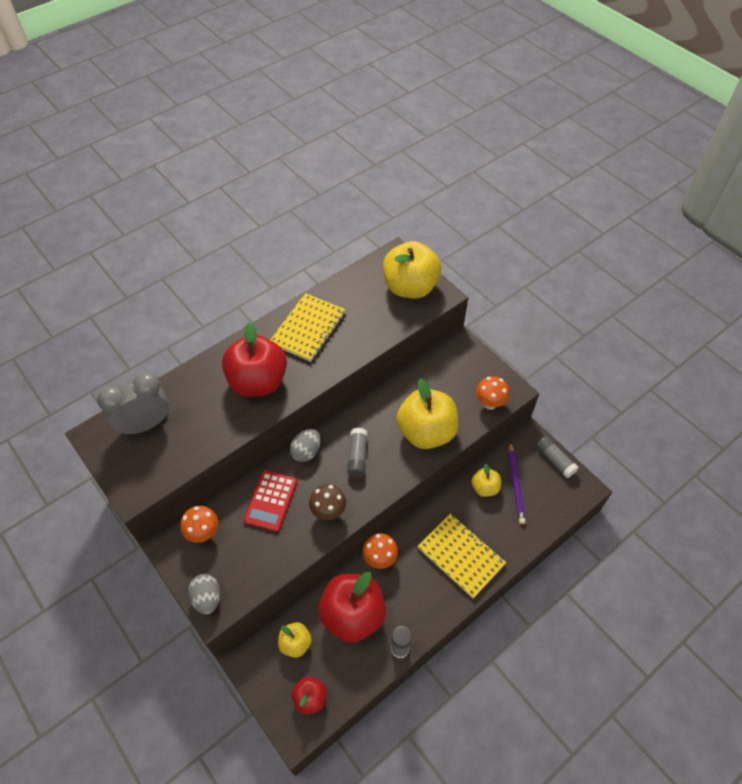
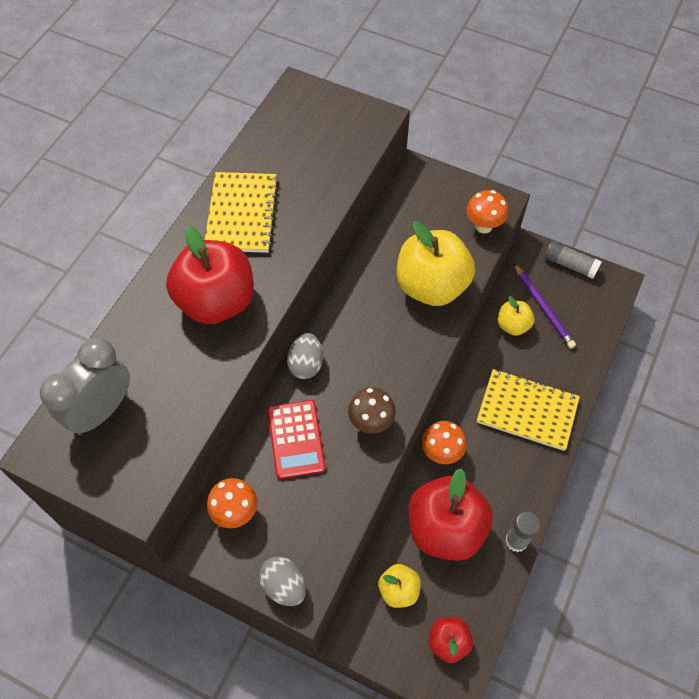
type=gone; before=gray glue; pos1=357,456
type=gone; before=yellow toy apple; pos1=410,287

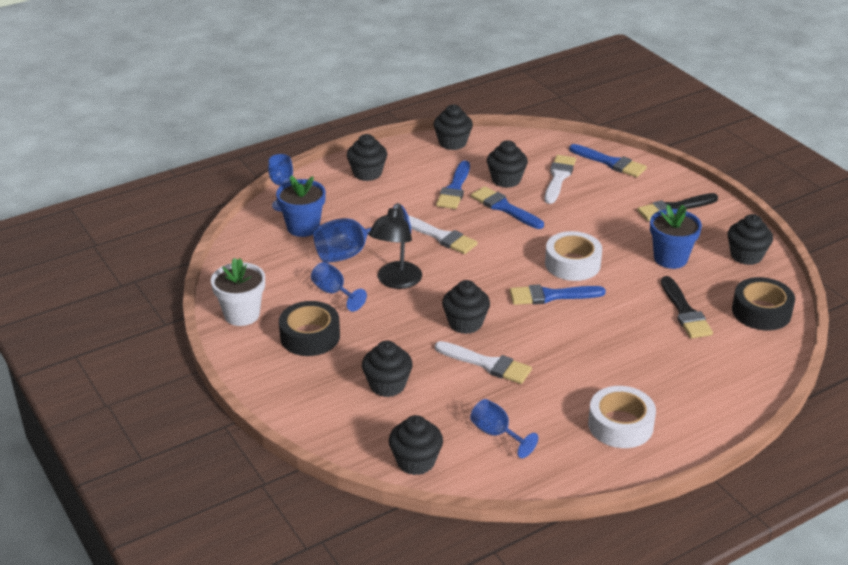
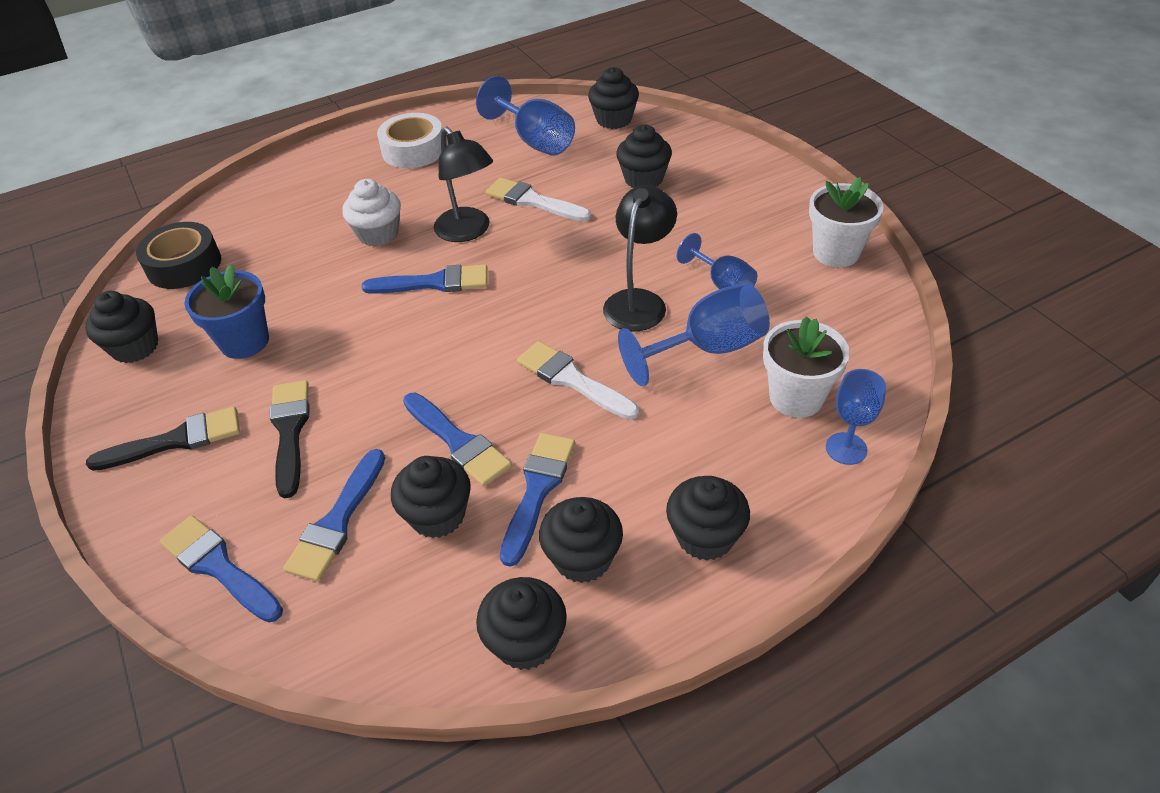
type=shifted; before=jet-black paintbrush; pos1=685,312; pos2=290,431
type=repainted; before=pure white paintbrush; after=blue paintbrush; pos1=558,177; pos2=337,521
type=new; after=pure white cupcake; pos2=378,234
type=new; after=jet-black reading lamp; pos2=468,231
type=scaled; before=blue goblet; pos1=496,434; pos2=535,141; scale=1.6
type=shifted; before=jet-black cupcake; pos1=465,323; pos2=582,558
type=repainted; before=blue potted plant; after=pure white potted plant; pos1=303,227; pos2=796,397
type=gone; before=jet-black tape; pos1=310,336
type=gone; before=pure white tape; pos1=572,264

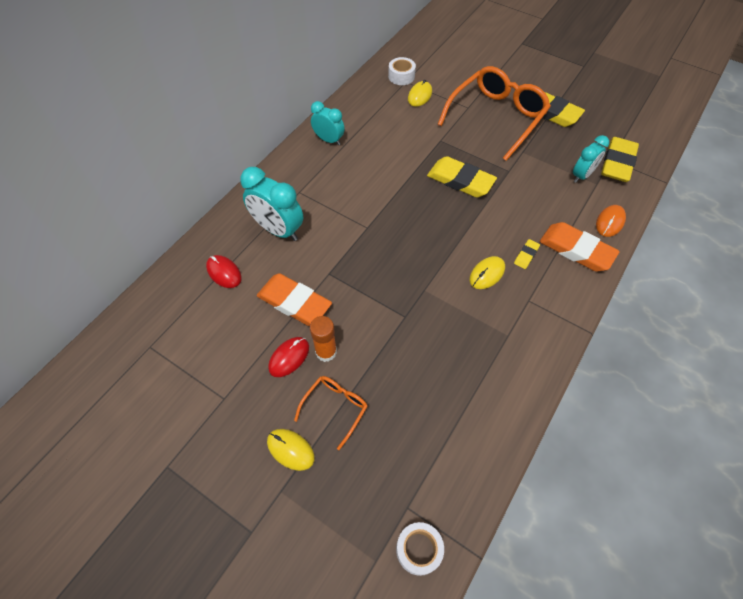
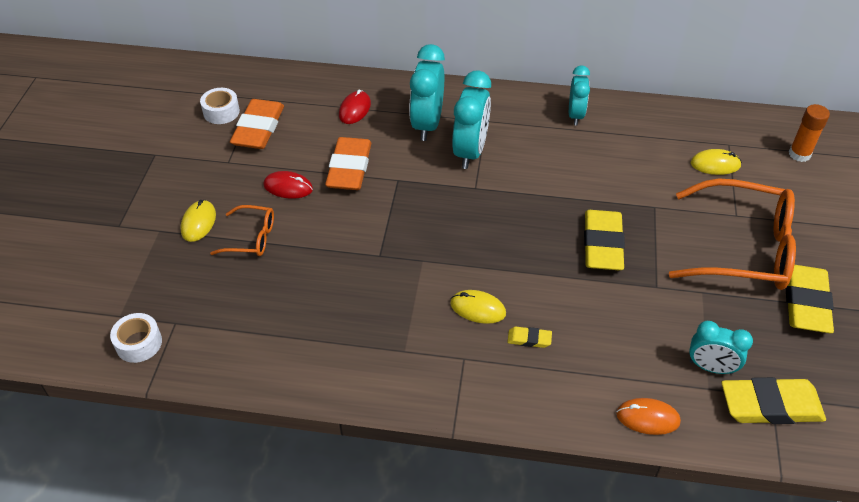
type=shifted; before=pure white tape; pos1=401,76; pos2=221,112
type=shifted; before=orange eraser; pos1=576,250; pos2=258,128
type=new; after=teal alarm clock; pos2=470,152
type=shifted; before=orange glue; pos1=326,352; pos2=799,154

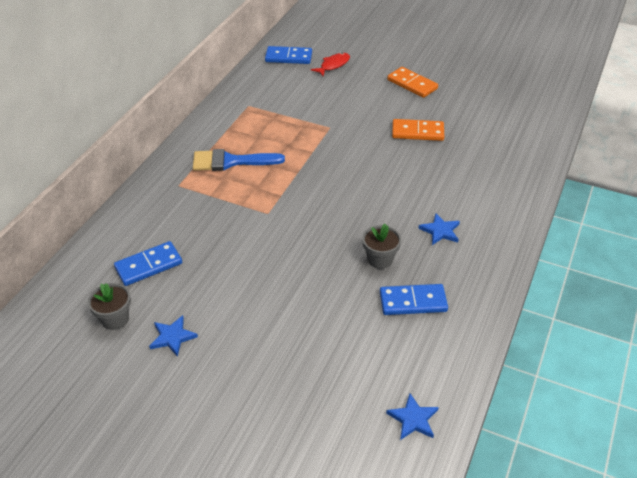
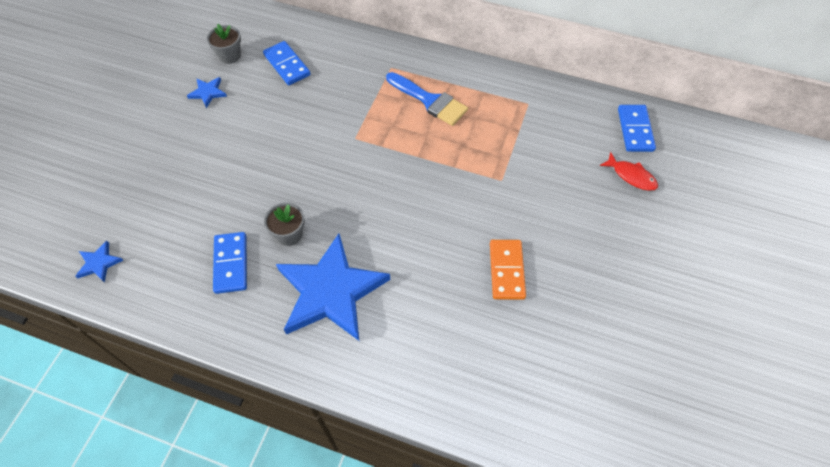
type=scaled; before=blue star shape; pos1=440,231; pos2=330,291; scale=2.48
type=rotated; before=blue paintbrush; pos1=231,161; pos2=429,101; turn=135
type=gone; before=orange domino; pos1=412,84

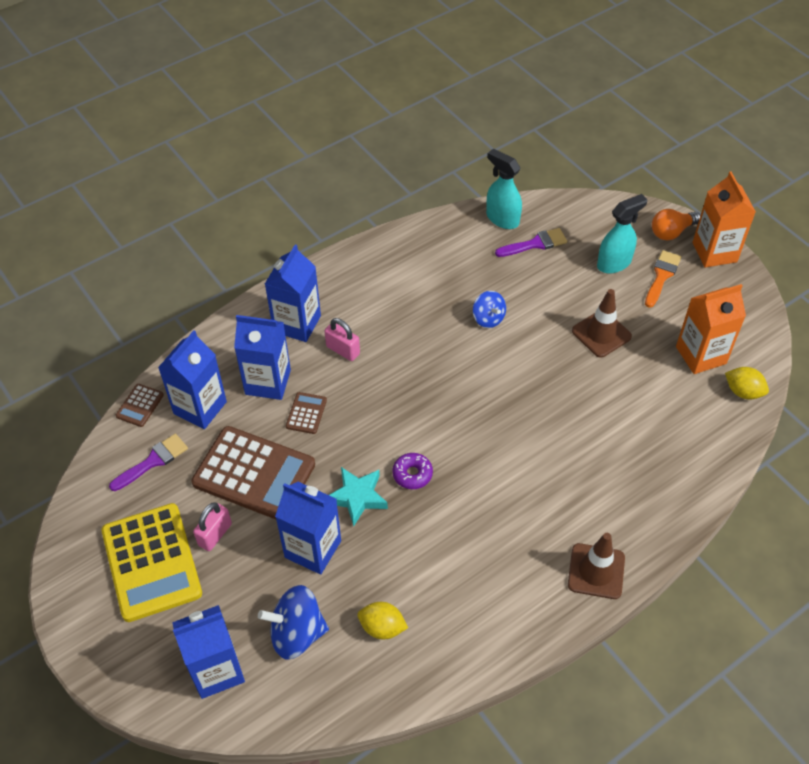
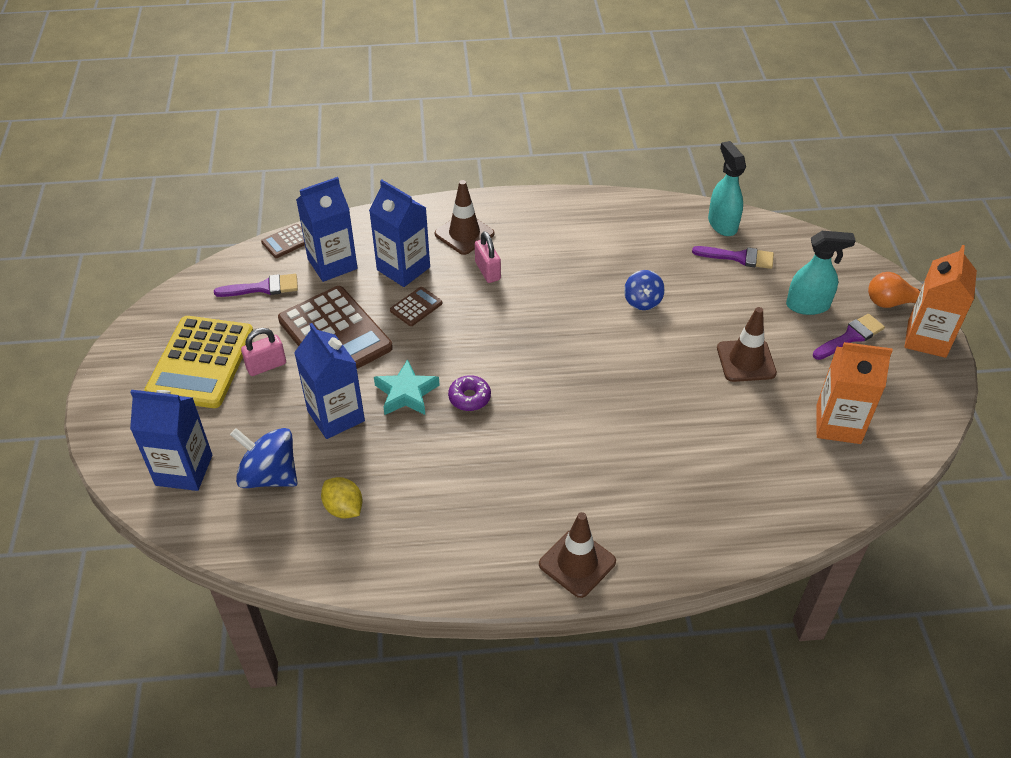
type=swapped; before=blue juice carton; after=brown road cone; pos1=297,324; pos2=464,234
type=repainted; before=orange paintbrush; after=violet paintbrush; pos1=661,276; pos2=850,337
type=gone; before=yellow lemon; pos1=743,392

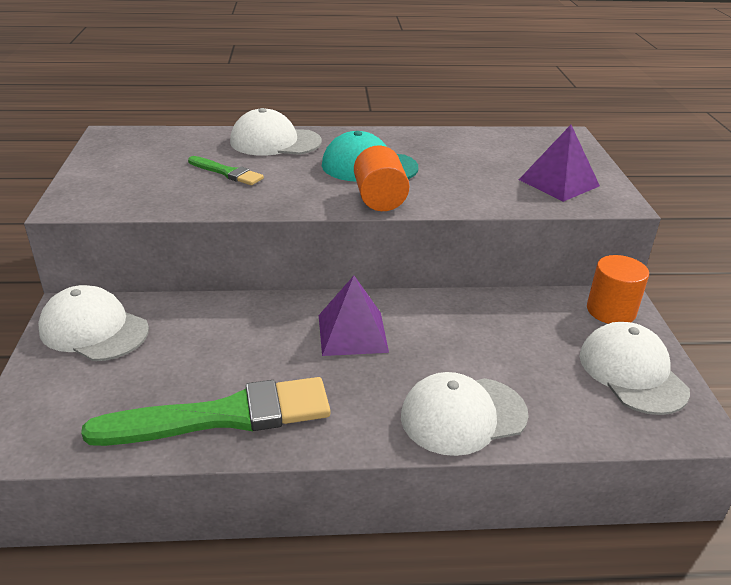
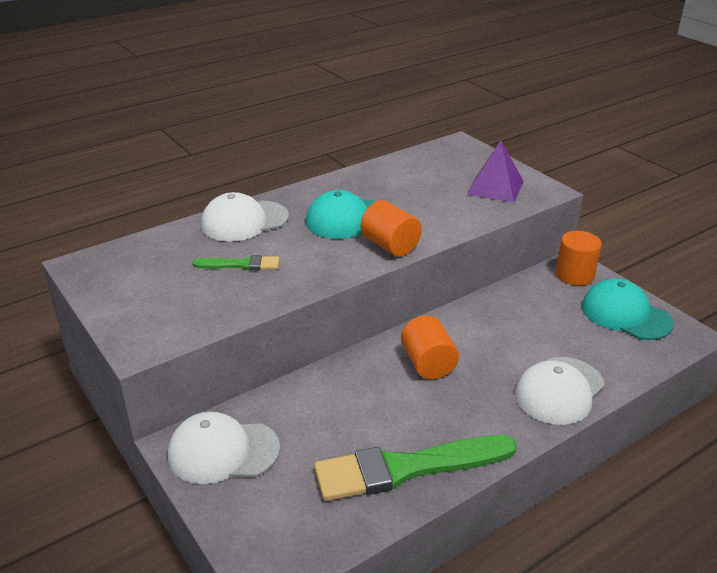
type=rotated; before=emerald paintbrush; pos1=223,416; pos2=407,468; turn=-150
type=swapped; before=violet pyramid shape; after=orange cylinder; pos1=352,333; pos2=428,364
type=repainted; before=pure white baseball cap; after=teal baseball cap; pos1=632,372; pos2=625,314

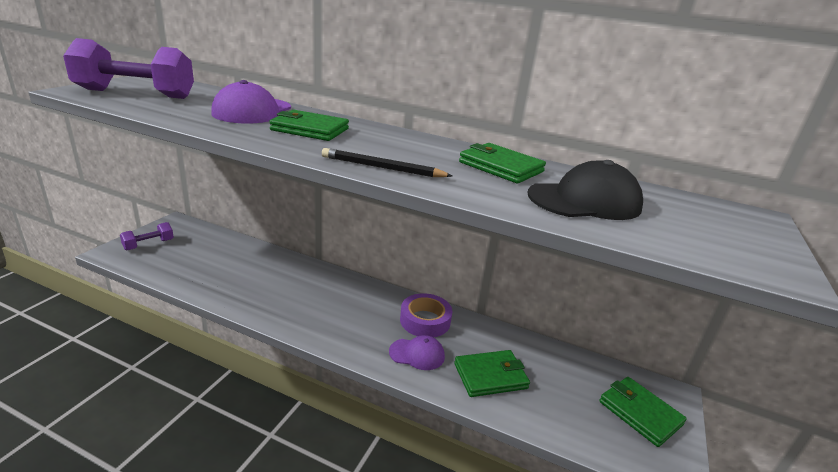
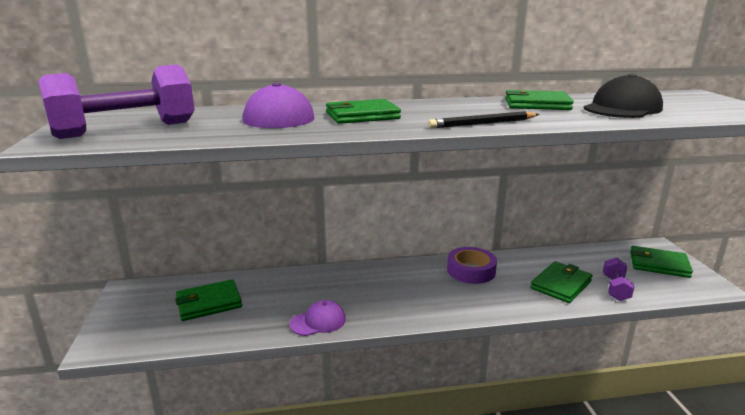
type=new; after=emerald wallet; pos2=209,303
type=shifted; before=violet baseball cap; pos1=417,354; pos2=318,321
type=shifted; before=violet free weight; pos1=149,244; pos2=615,288

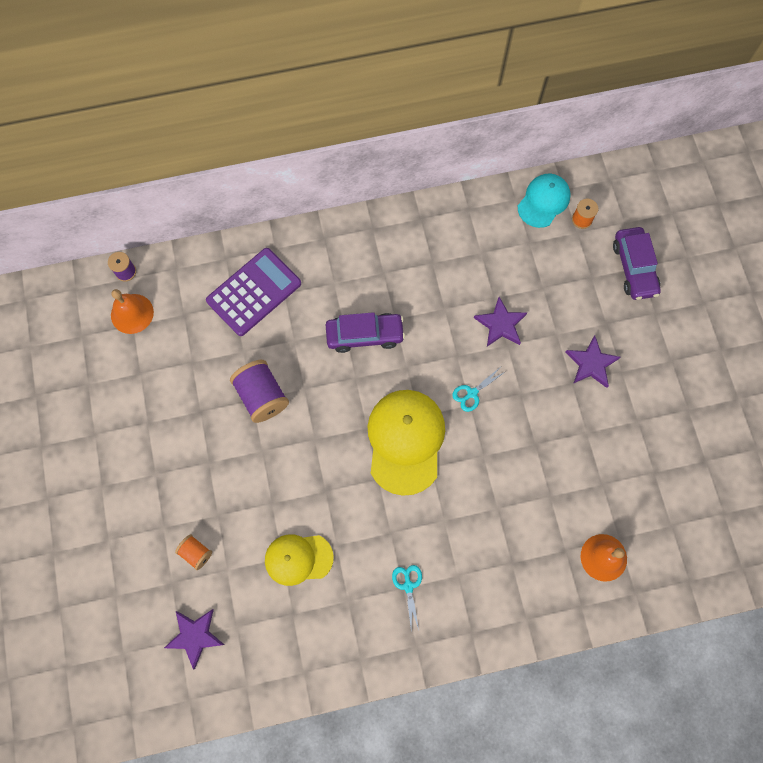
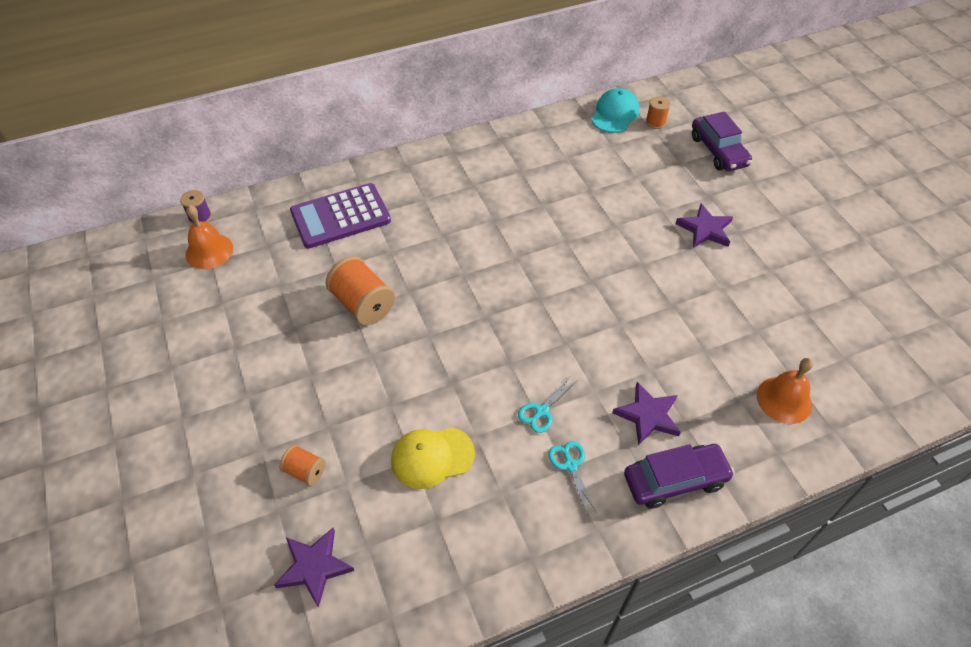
type=rotated; before=violet calculator; pos1=254,292; pos2=340,216; turn=-150
type=repainted; before=violet reel of thread; after=orange reel of thread; pos1=262,396; pos2=363,304
type=shifted; before=teal shears; pos1=472,393; pos2=541,411
type=shifted; before=violet star shape; pos1=500,324; pos2=648,415
type=shifted; before=violet car; pos1=365,335; pos2=675,480
type=gone; before=yellow baseball cap; pos1=405,441

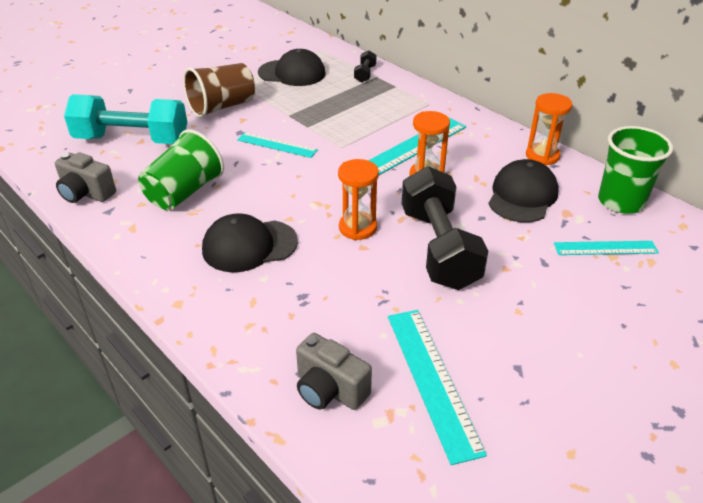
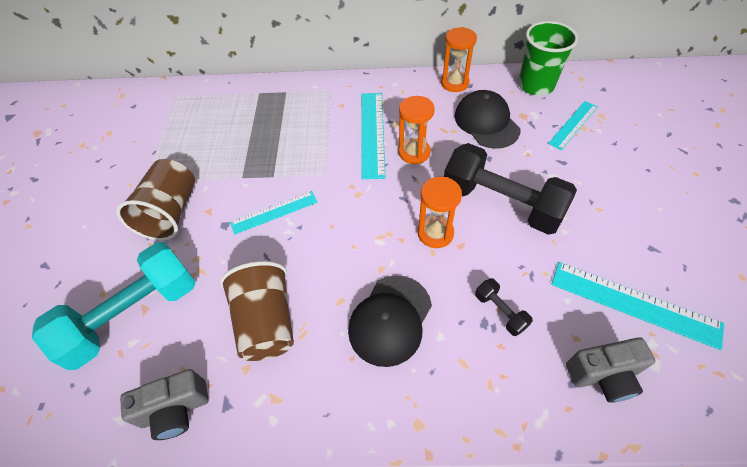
type=repainted; before=emerald beaker; after=brown beaker; pos1=184,192; pos2=266,322
type=shifted; before=jet-black free weight; pos1=365,74; pos2=500,311
type=gone; before=jet-black baseball cap; pos1=292,73

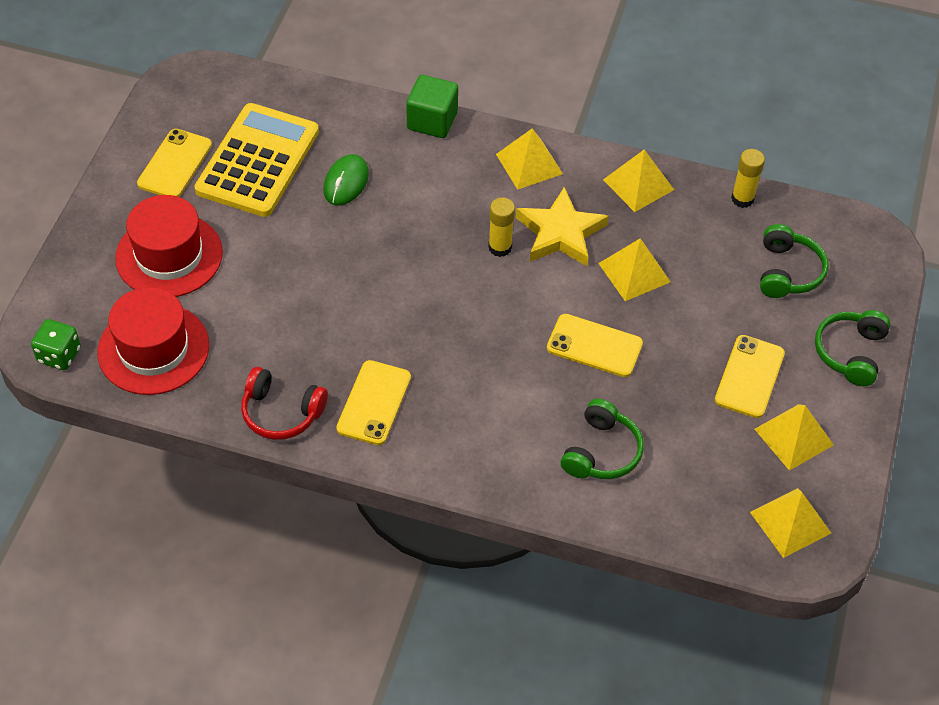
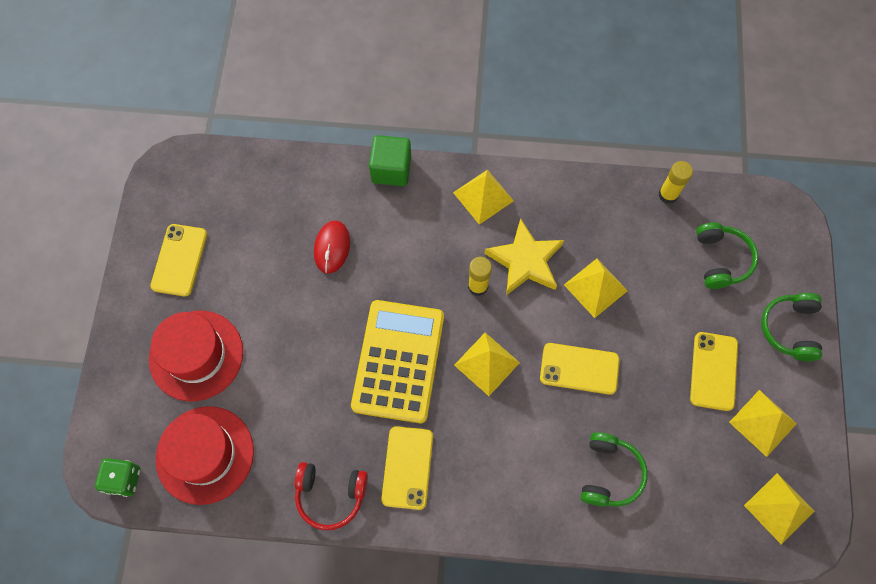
type=repainted; before=emerald computer mouse; after=scarlet computer mouse; pos1=346,182; pos2=332,247
type=shifted; before=yellow calculator; pos1=258,161; pos2=398,361
type=shifted; before=yellow pyramid shape; pos1=638,184; pos2=487,364

